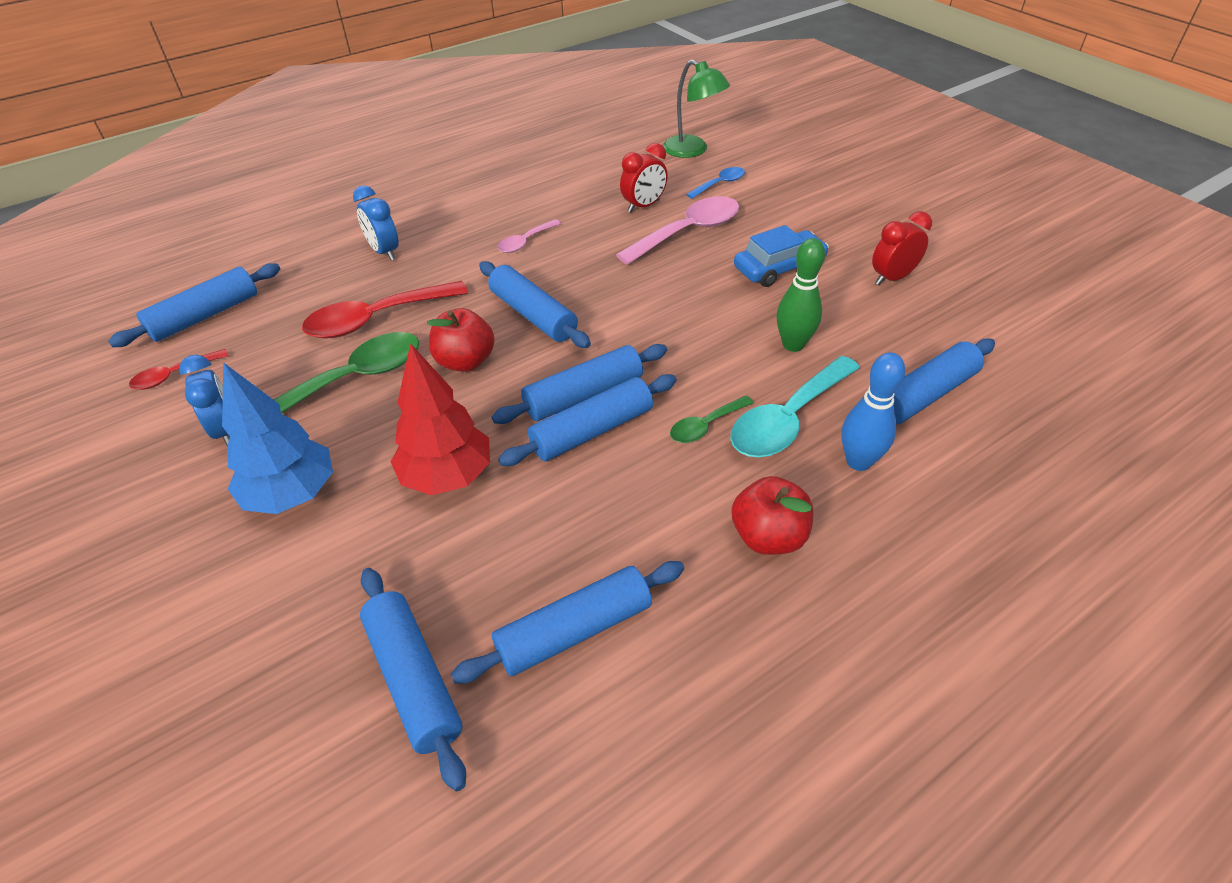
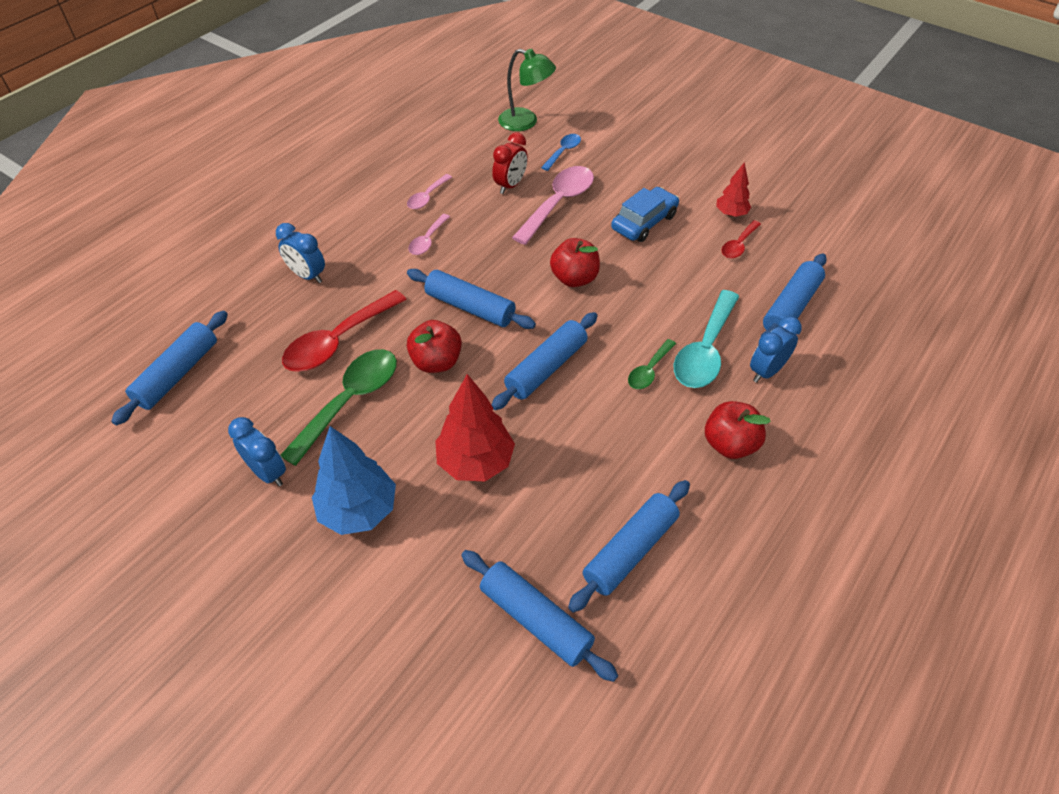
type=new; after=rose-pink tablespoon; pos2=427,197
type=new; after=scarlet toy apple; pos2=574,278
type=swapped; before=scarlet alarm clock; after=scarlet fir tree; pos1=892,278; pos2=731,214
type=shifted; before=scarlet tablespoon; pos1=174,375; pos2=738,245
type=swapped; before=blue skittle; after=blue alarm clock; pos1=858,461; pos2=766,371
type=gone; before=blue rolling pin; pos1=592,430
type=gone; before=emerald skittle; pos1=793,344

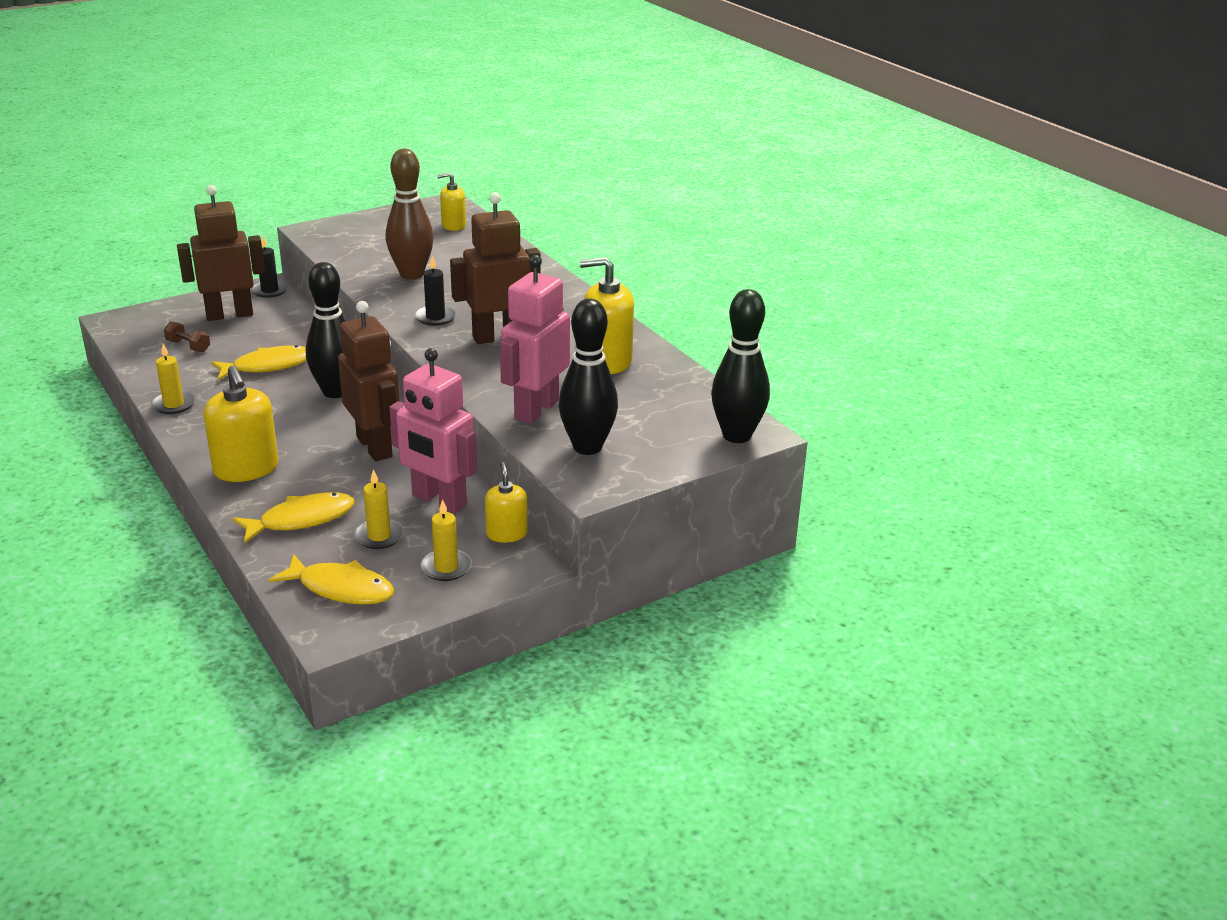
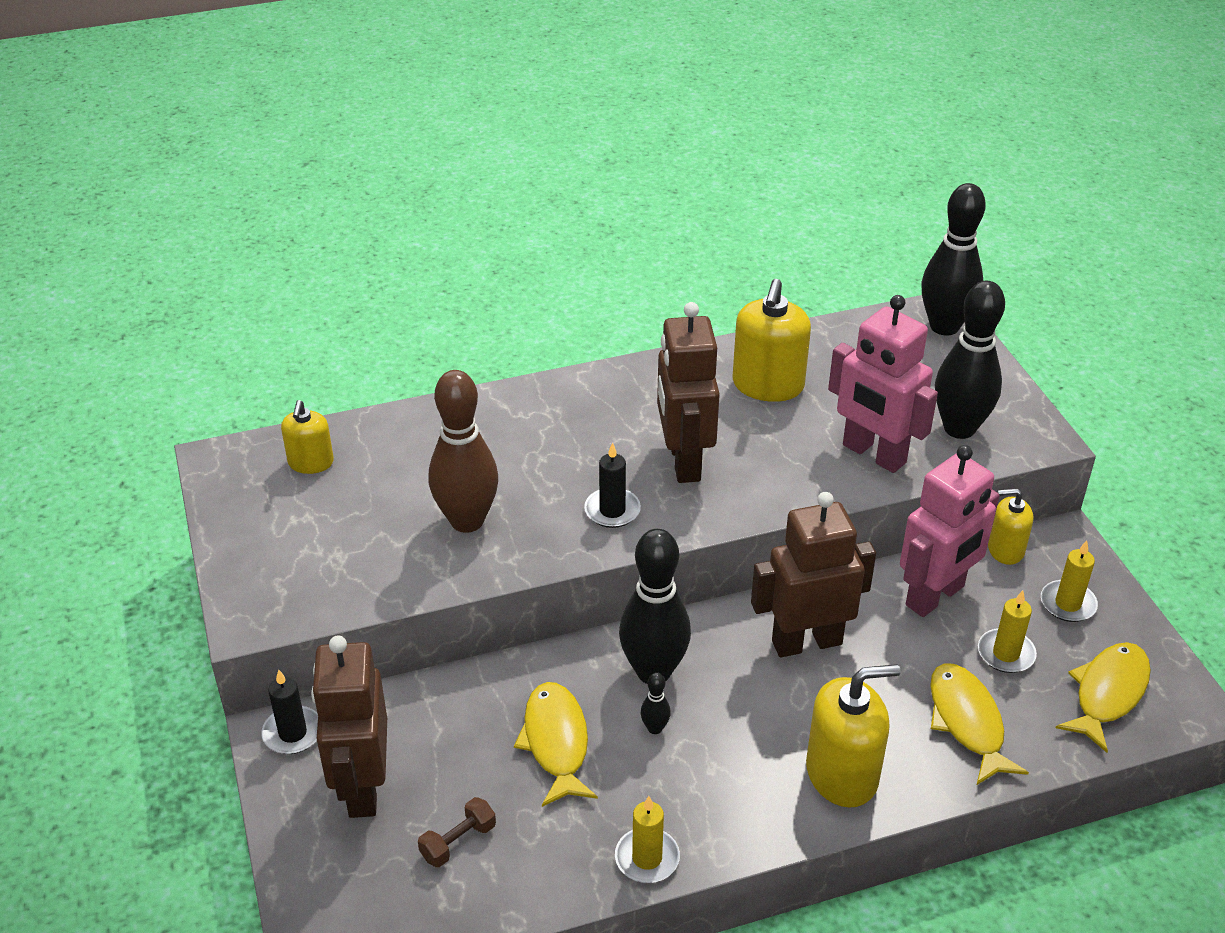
type=new; after=jet-black skittle; pos2=655,728

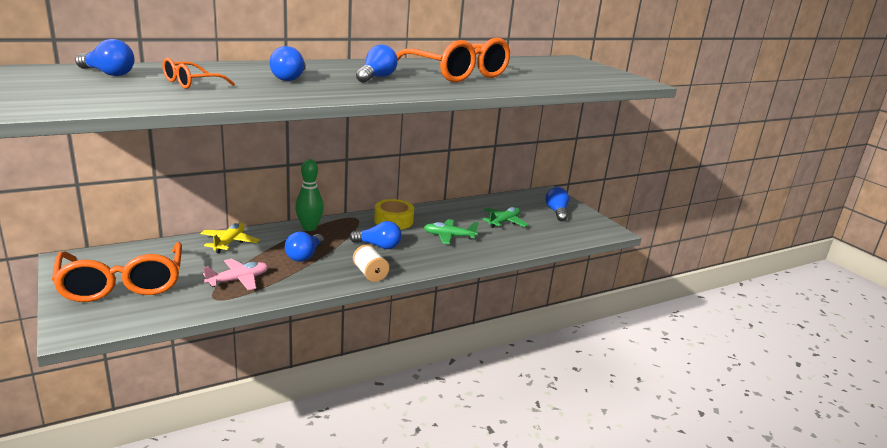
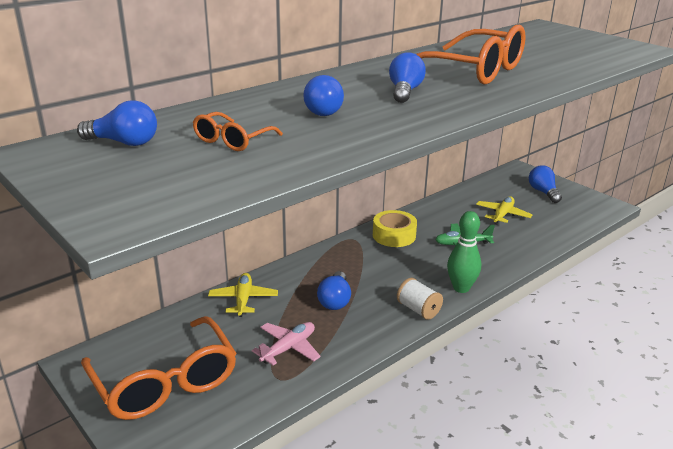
type=shifted; before=emerald skittle; pos1=309,228; pos2=461,288
type=repainted; before=emerald plane; after=yellow plane; pos1=504,222; pos2=502,215
type=gone; before=blue light bulb; pos1=378,246

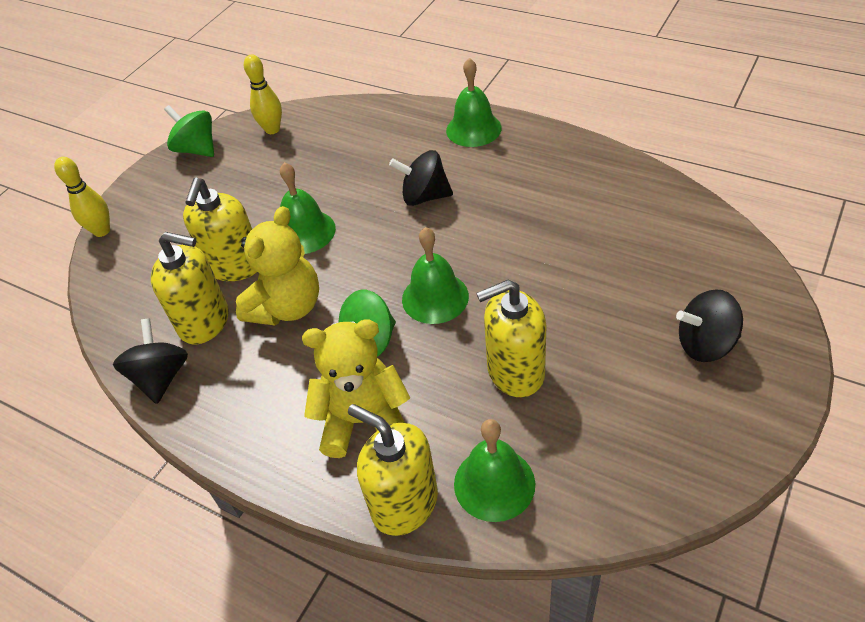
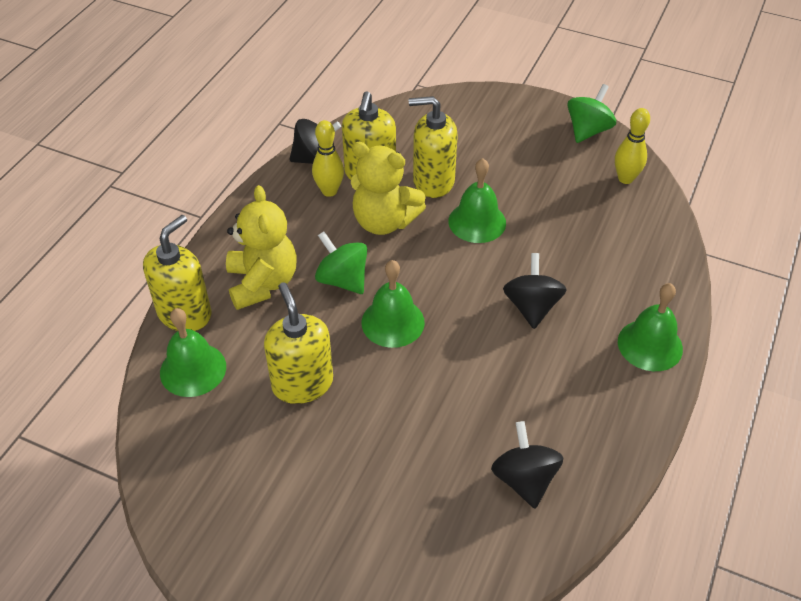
type=shifted; before=yellow skittle; pos1=102,231; pos2=329,191
type=shifted; before=jet-black toy top; pos1=705,344; pos2=524,479

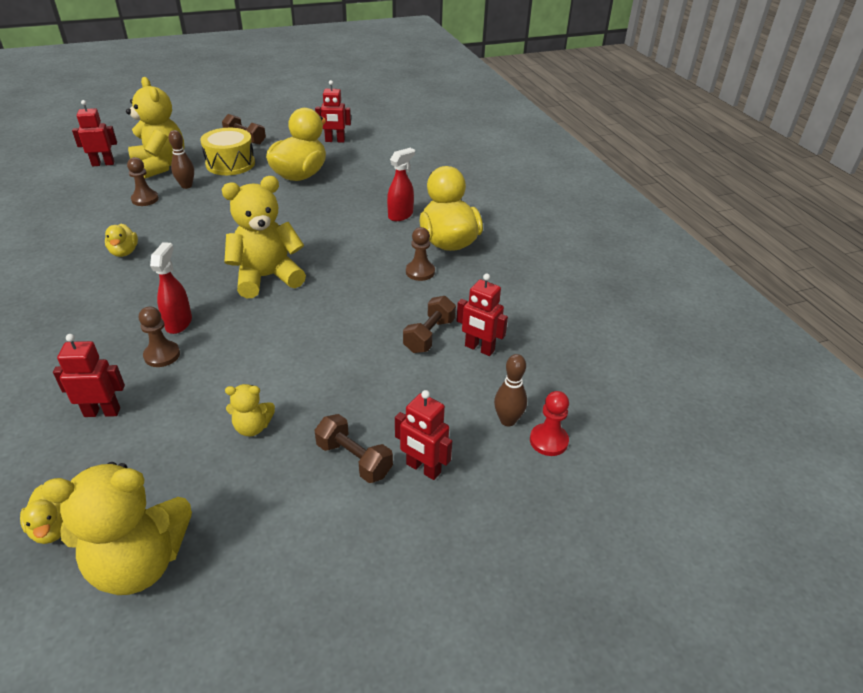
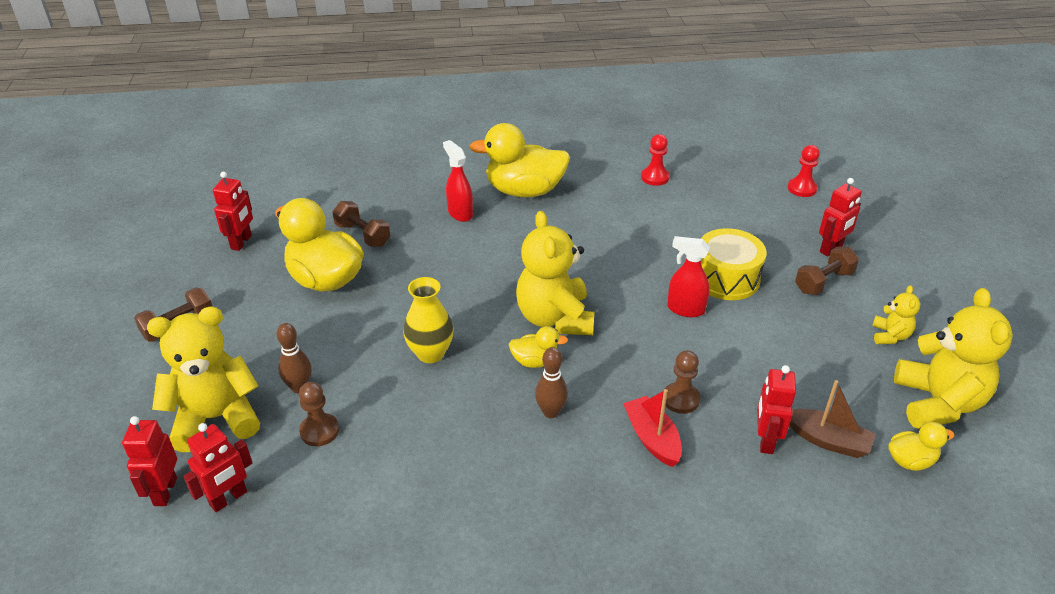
type=shifted; before=scarlet robot figure; pos1=479,348; pos2=228,498
type=shifted; before=brown free weight; pos1=429,335; pos2=362,235
type=new; after=yellow flower vase; pos2=430,353
type=shifted; before=yellow duck; pos1=124,252; pos2=535,361
type=shifted; before=brown skittle; pos1=507,420; pos2=551,412
type=new; after=scarlet sailboat; pos2=652,438
type=new; after=scarlet pawn; pos2=655,177
type=shifted; before=scarlet spray bottle; pos1=179,323; pos2=685,309
type=shifted; before=yellow drum; pos1=230,164; pos2=726,278
type=new; after=brown sailboat; pos2=828,440
type=shifted; before=yellow teddy bear; pos1=252,427; pos2=890,336
type=gone; before=brown pawn; pos1=420,272

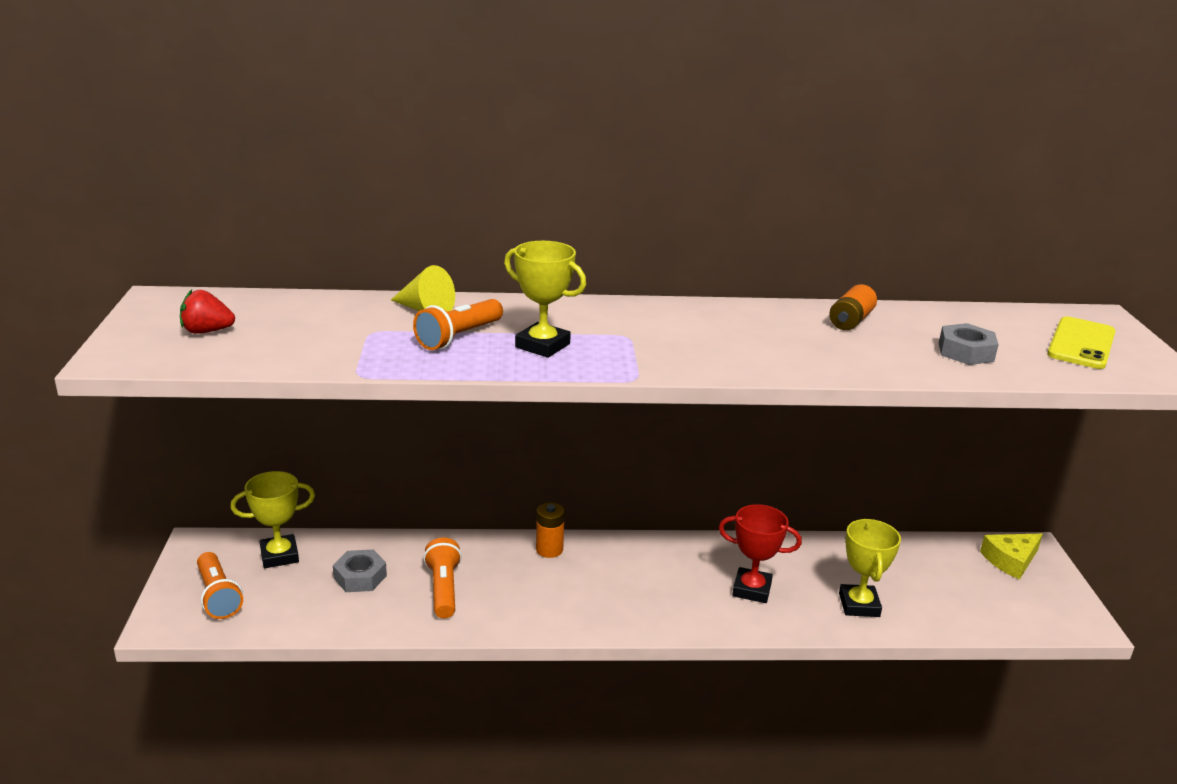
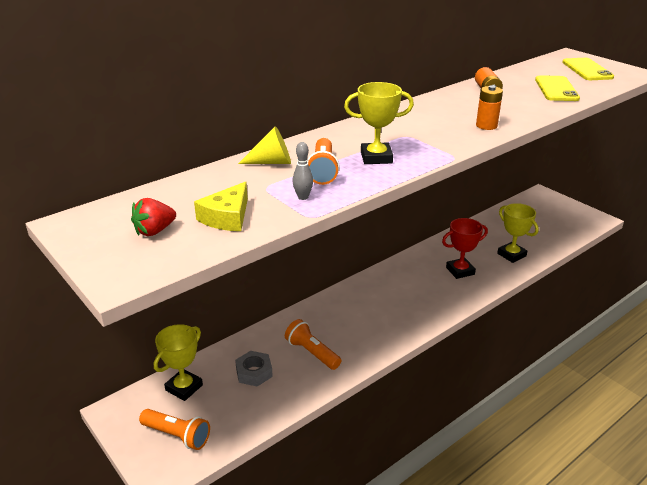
type=shifted; before=yellow cheese; pos1=1010,560; pos2=227,217
type=new; after=gray skittle; pos2=303,197
type=shifted; before=orange AA battery; pos1=549,550; pos2=486,126
type=swapped; before=gray nut; after=yellow mobile phone; pos1=965,352; pos2=556,89

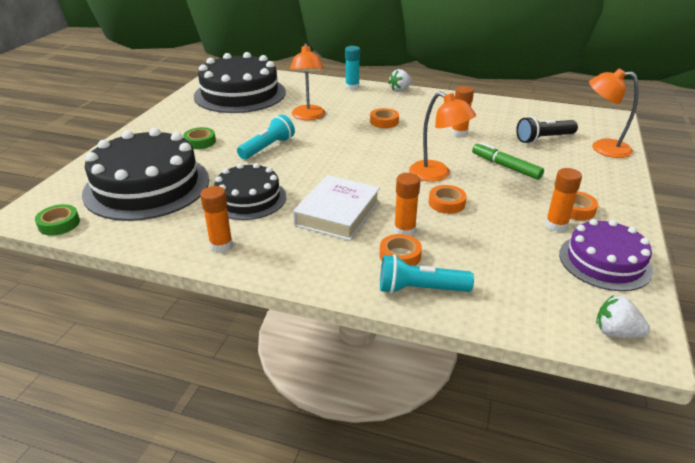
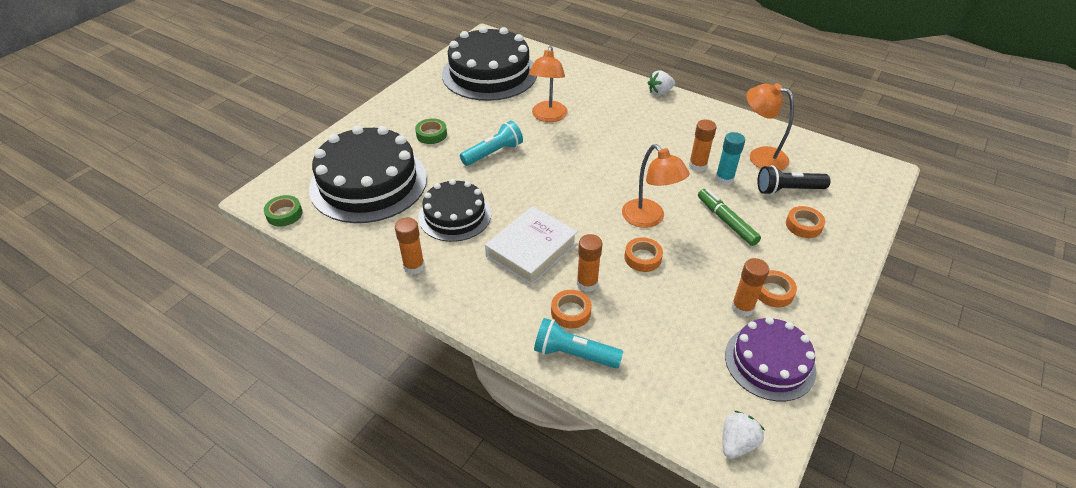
type=shifted; before=teal glue; pos1=352,87; pos2=724,179
type=rotated; before=pure white toy strawberry; pos1=616,332; pos2=737,443; turn=90
type=shifted; before=orange reading lamp; pos1=602,148; pos2=760,156
type=shifted; before=orange tape; pos1=384,121; pos2=803,225

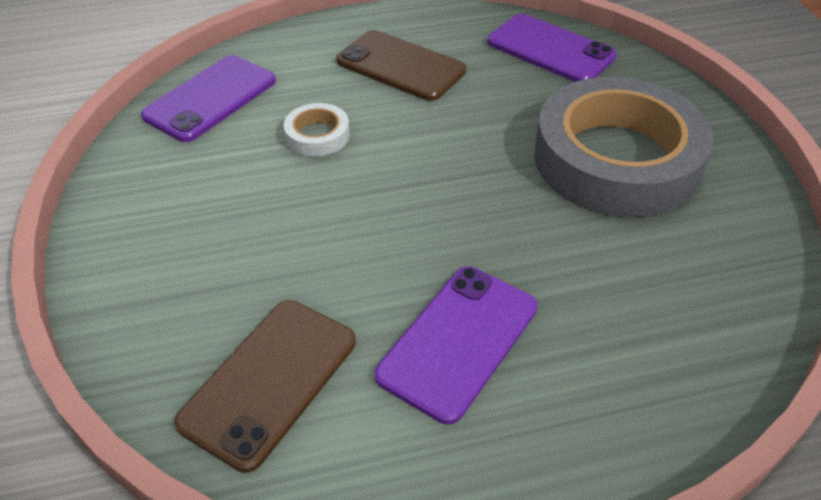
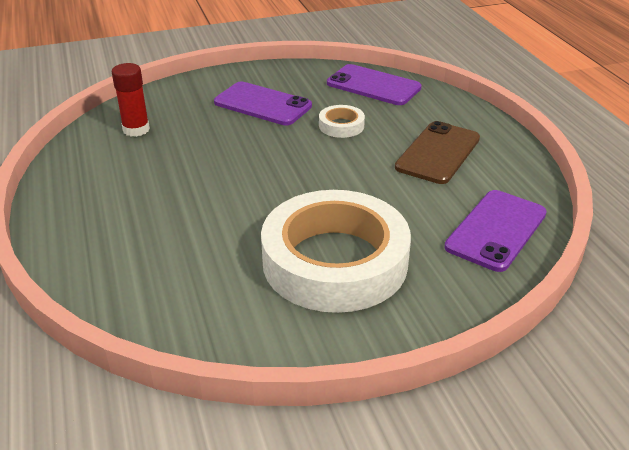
type=swapped; before=brown mobile phone; after=scarlet glue; pos1=269,381; pos2=136,129
type=shifted; before=violet mobile phone; pos1=458,341; pos2=262,104
type=repainted; before=gray tape; after=pure white tape; pos1=616,159; pos2=335,261

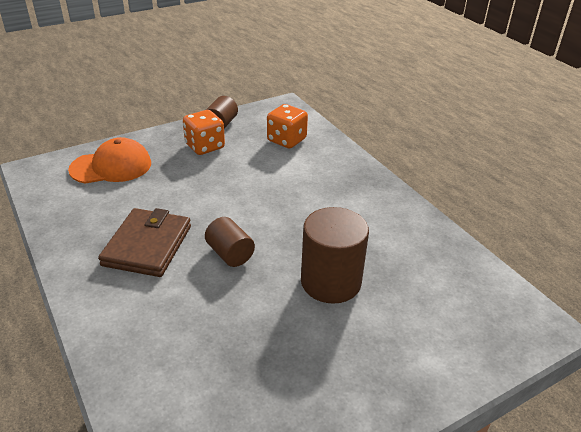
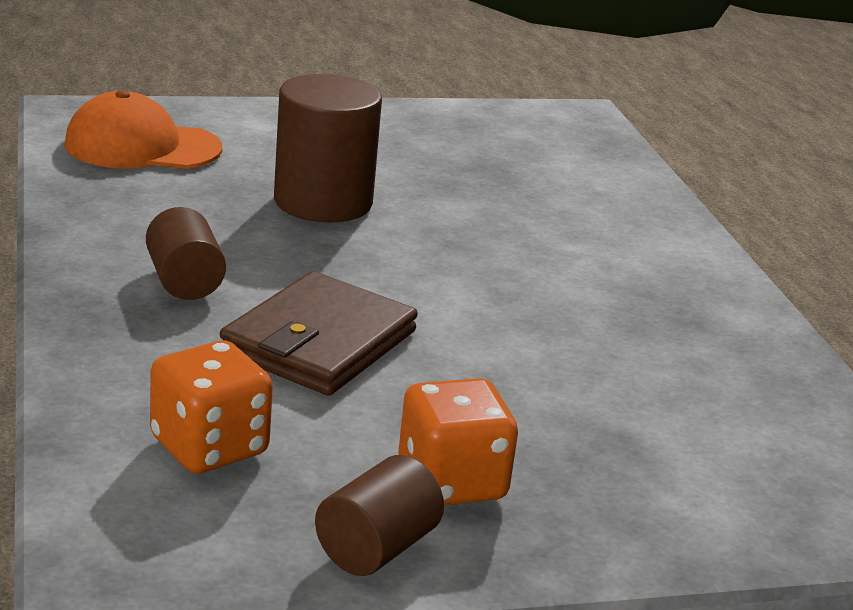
type=shifted; before=orange baseball cap; pos1=111,166; pos2=142,147
type=shifted; before=brown cylinder; pos1=230,254; pos2=184,281
type=shifted; before=brown wallet; pos1=147,245; pos2=319,342

